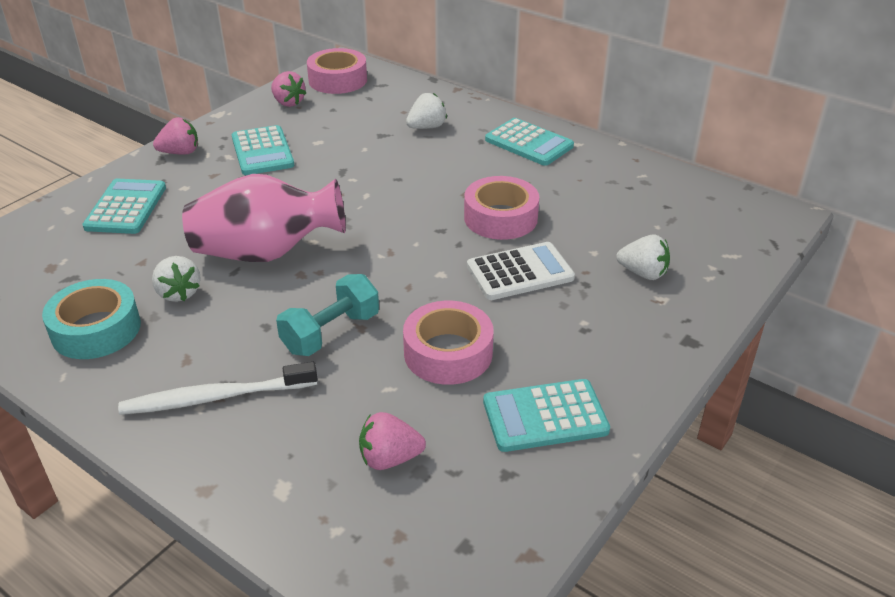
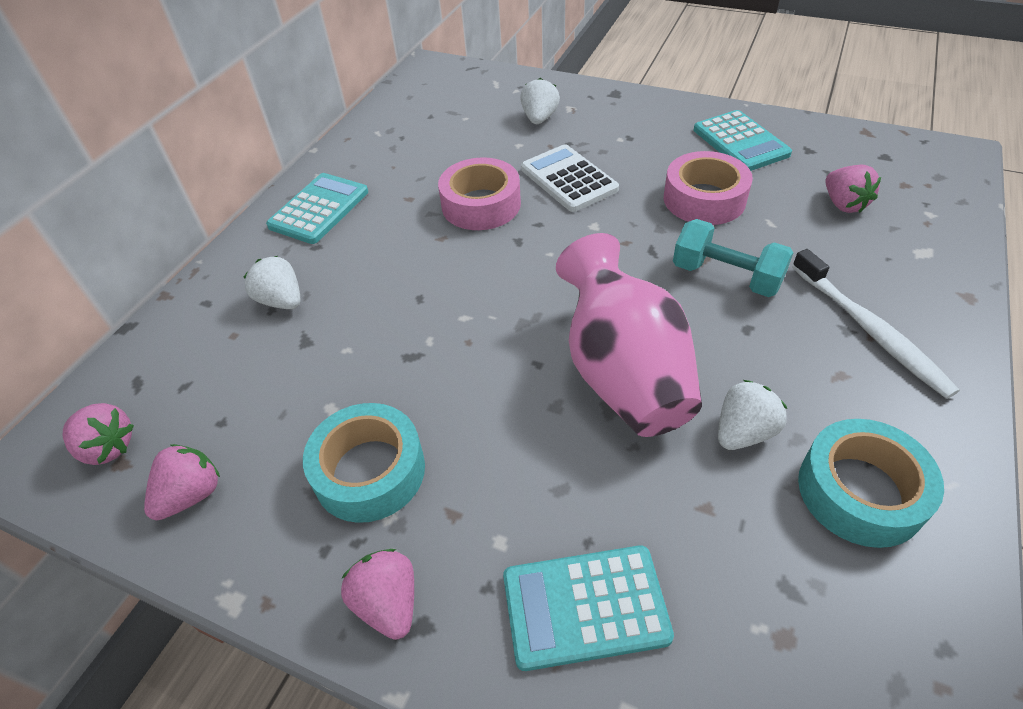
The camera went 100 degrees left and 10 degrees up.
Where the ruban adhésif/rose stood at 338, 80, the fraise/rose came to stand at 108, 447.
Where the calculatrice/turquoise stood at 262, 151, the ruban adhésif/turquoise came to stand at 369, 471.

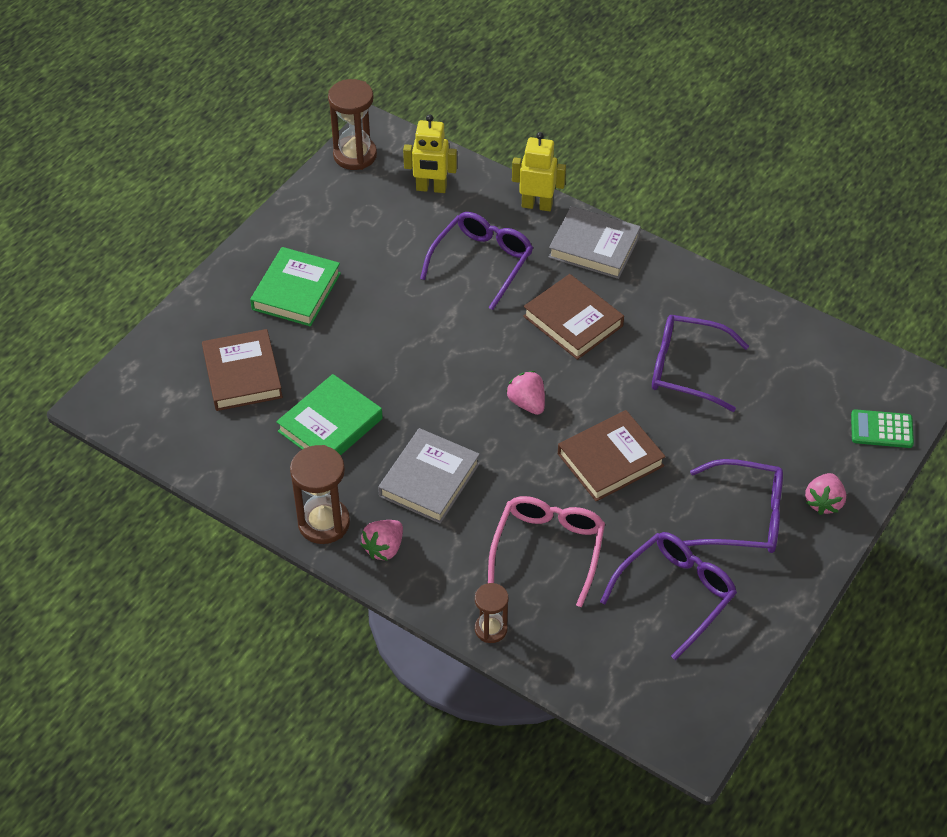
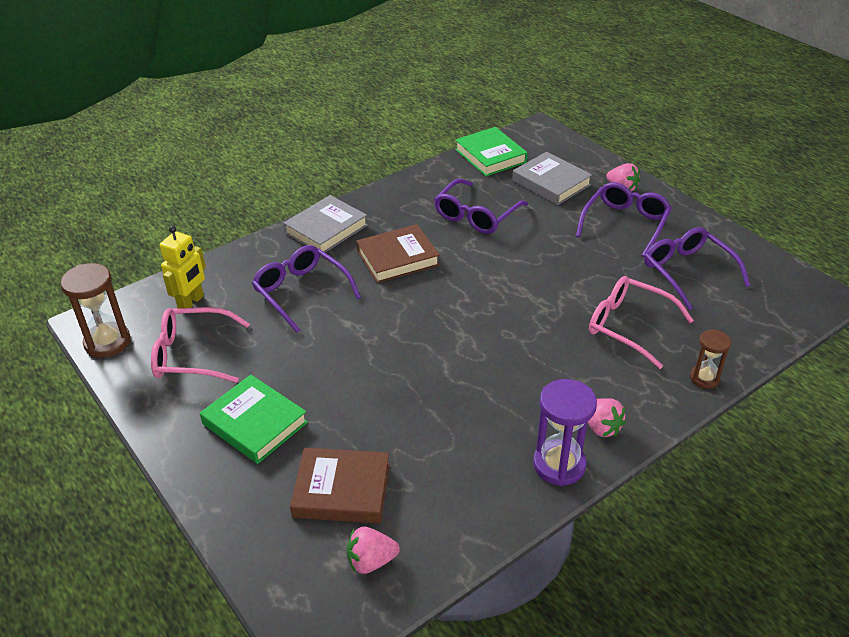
The camera went 70 degrees left and 10 degrees down.
The second view lost the robot/jaune at 537, 205.
The fraise/rose ended up elsewhere, having gone from 527, 403 to 371, 561.
The livre/vert ended up elsewhere, having gone from 330, 425 to 490, 156.
The second view lost the calculatrice/vert at 881, 429.
The second view lost the livre/marron at 610, 460.
The livre/gris ended up elsewhere, having gone from 429, 480 to 551, 183.
What was the sablier/marron at 324, 523 turned into the sablier/violet at 559, 465.
The second view gained the lunettes/rose at 193, 354.

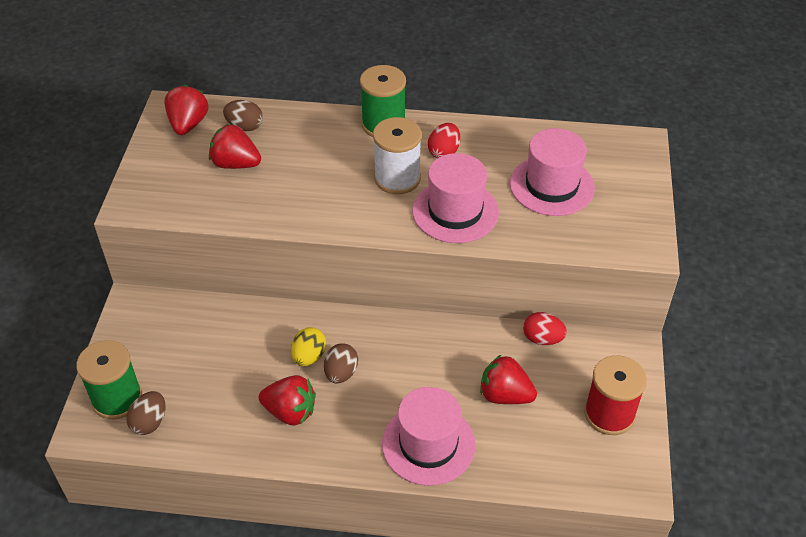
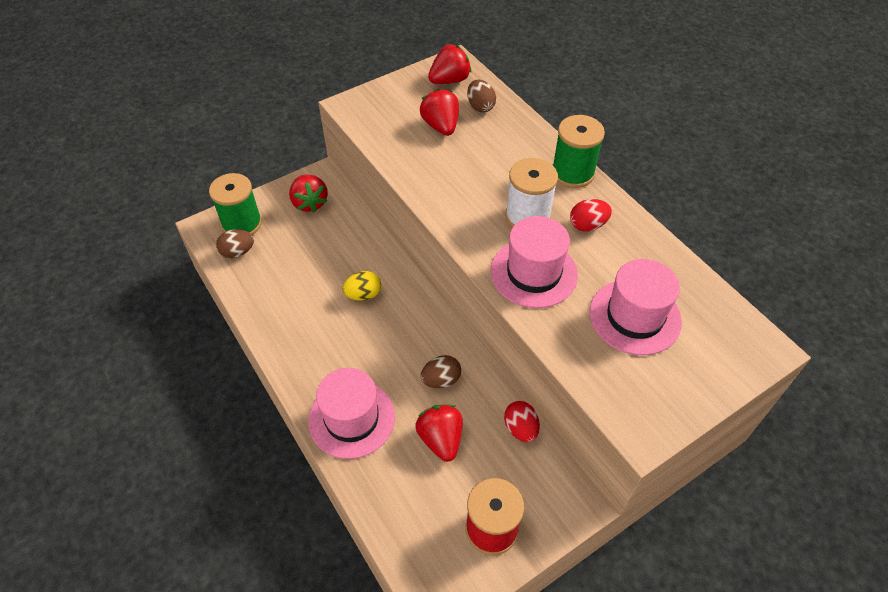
The camera went 50 degrees right and 5 degrees up.
The œuf/marron ended up elsewhere, having gone from 341, 373 to 441, 380.
The fraise/rouge ended up elsewhere, having gone from 290, 412 to 309, 203.

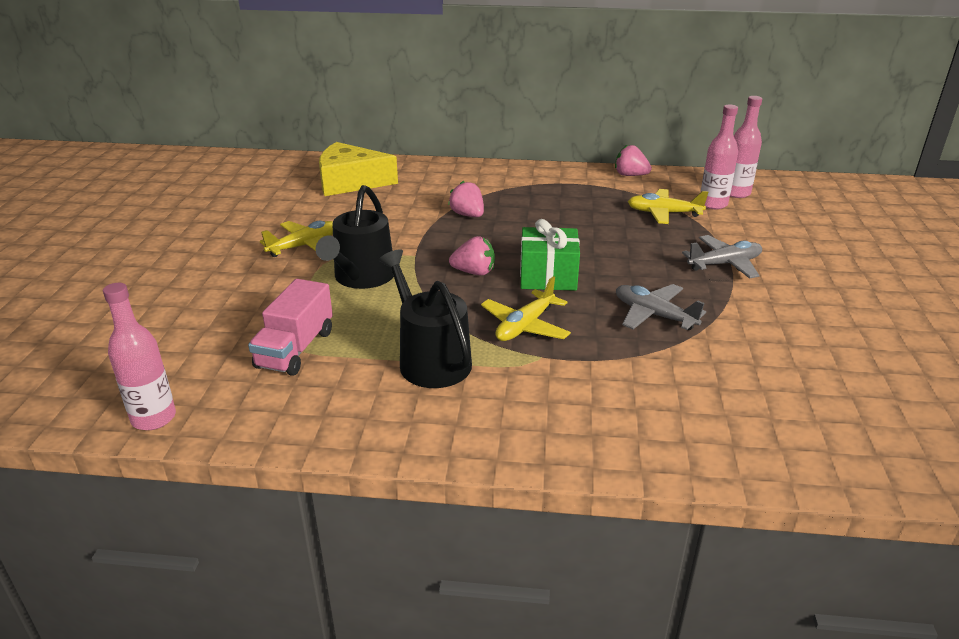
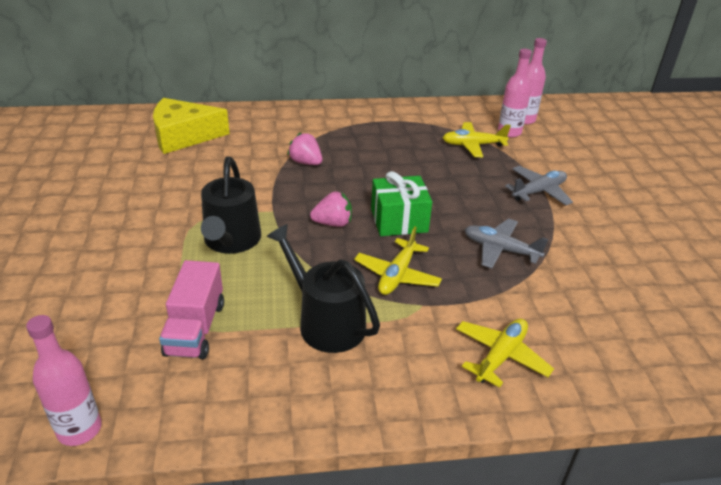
The camera went 15 degrees left and 5 degrees up.
The second view lost the fraise/rose at 630, 175.
The avion/jaune ended up elsewhere, having gone from 304, 246 to 500, 356.

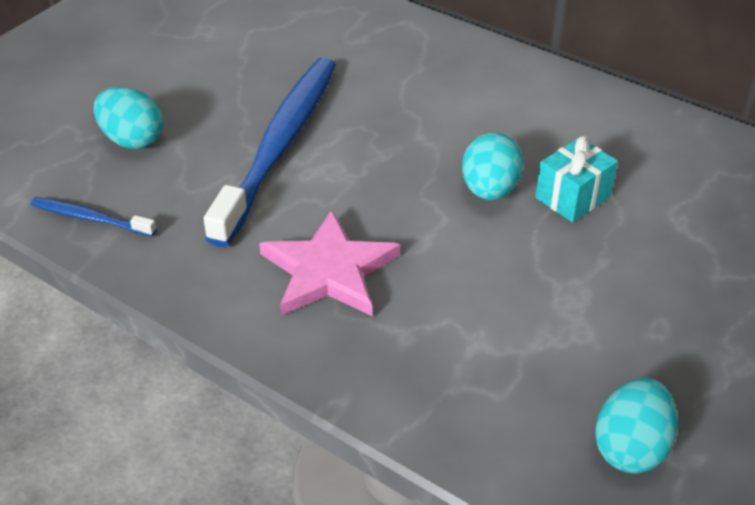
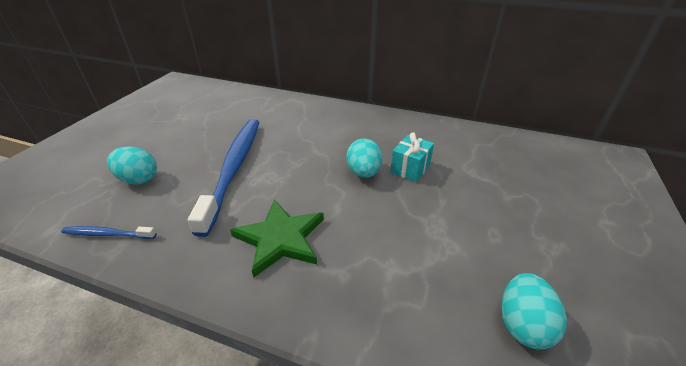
The camera went 15 degrees left and 5 degrees down.
What was the étoile/rose at 329, 271 turned into the étoile/vert at 280, 239.

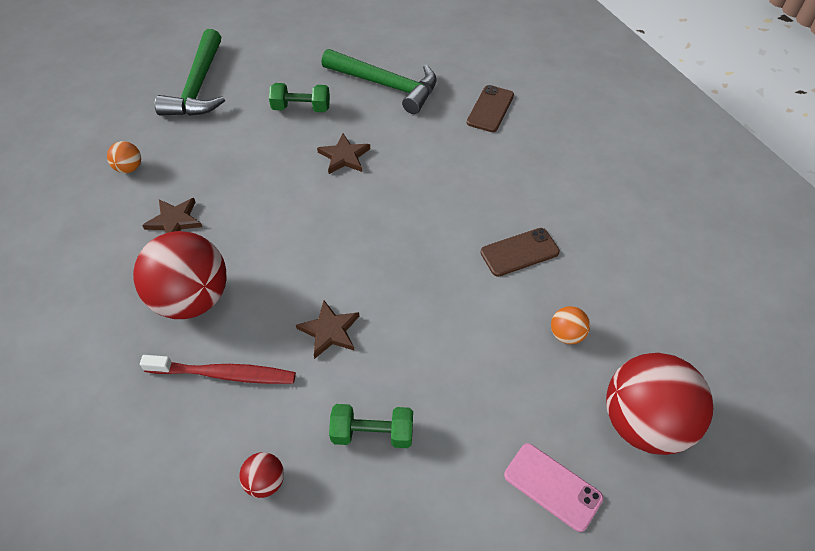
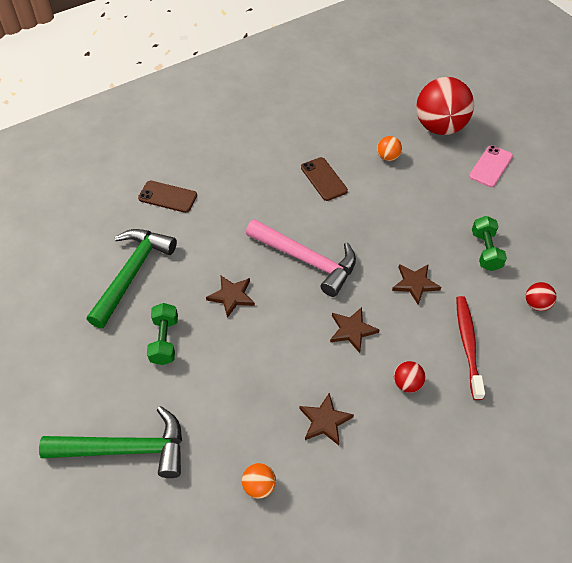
The camera went 95 degrees left and 0 degrees up.
The size of the balle/rouge at 192, 299 changed by a factor of 0.43.
The second view gained the marteau/rose at 307, 260.
The second view gained the étoile/marron at 352, 330.

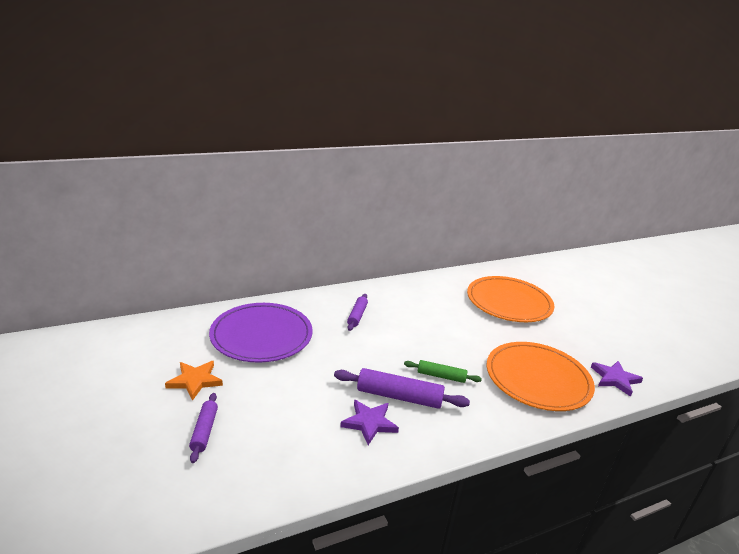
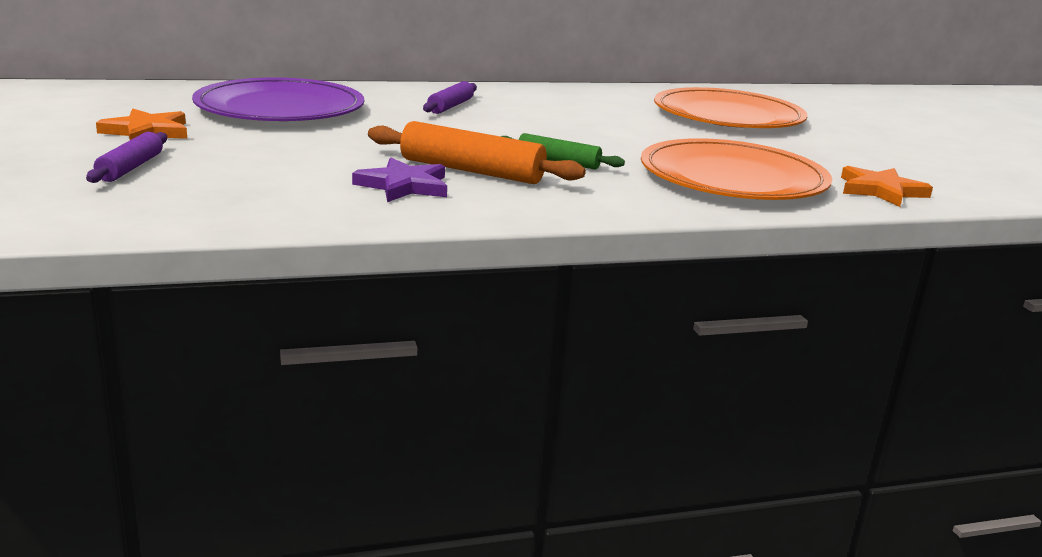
The camera went 10 degrees right and 5 degrees down.
What was the étoile/violet at 615, 379 turned into the étoile/orange at 881, 190.
What was the rouleau à pâtisserie/violet at 399, 397 turned into the rouleau à pâtisserie/orange at 471, 171.

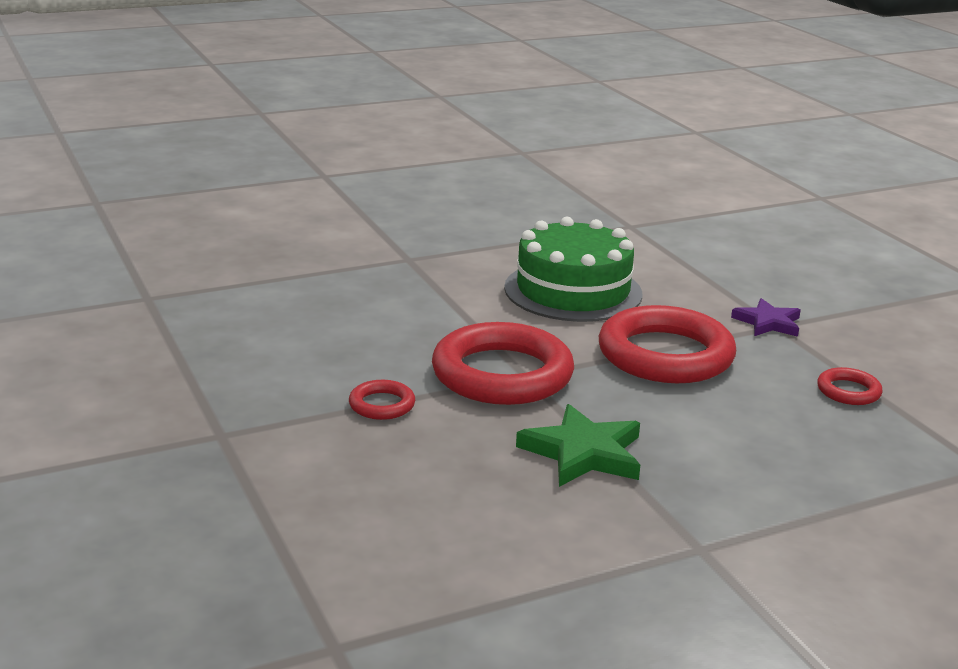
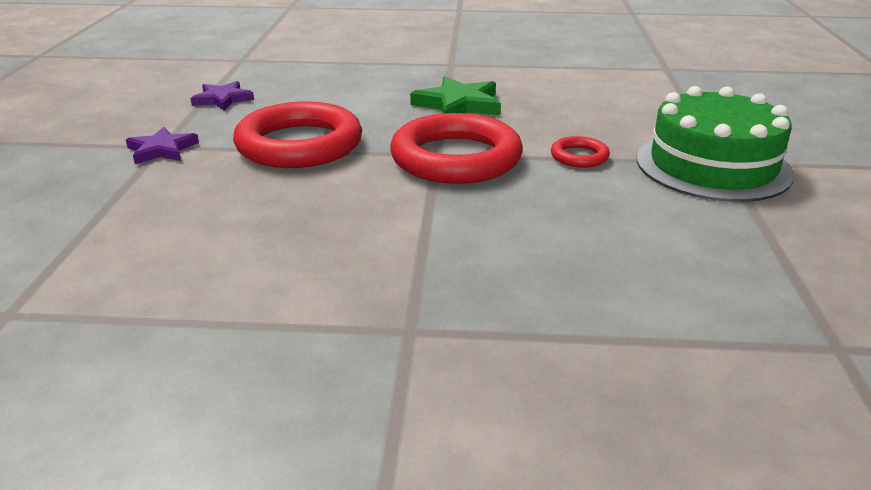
The camera went 150 degrees left and 5 degrees up.
The gâteau/vert ended up elsewhere, having gone from 573, 291 to 712, 166.
Where the anneau/rouge stood at 848, 391, the étoile/violet came to stand at 223, 99.

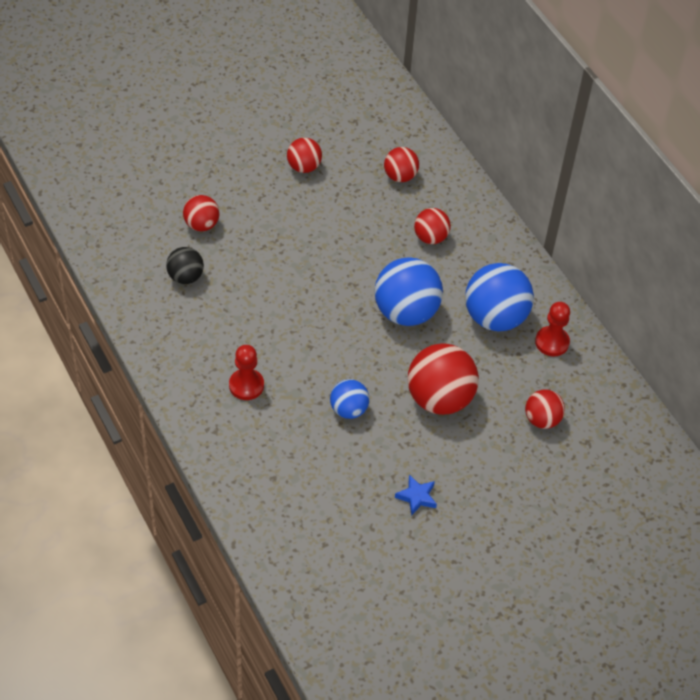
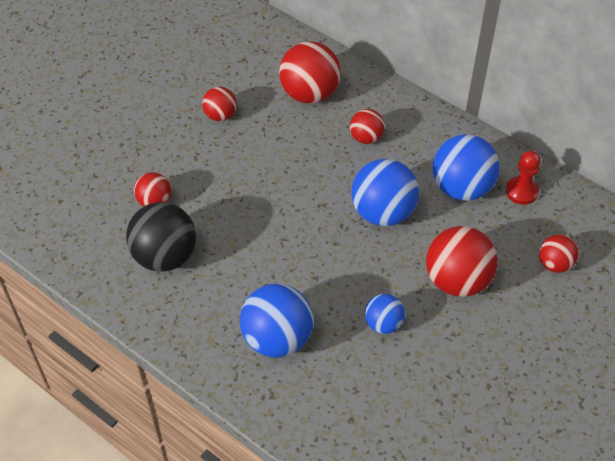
The camera went 20 degrees left and 0 degrees up.
The size of the balle/rouge at 400, 176 changed by a factor of 1.80.
The size of the balle/noir at 185, 277 changed by a factor of 1.80.
Where the pion/rouge stood at 246, 385, the balle/bleu came to stand at 277, 338.
The second view lost the étoile/bleu at 417, 497.

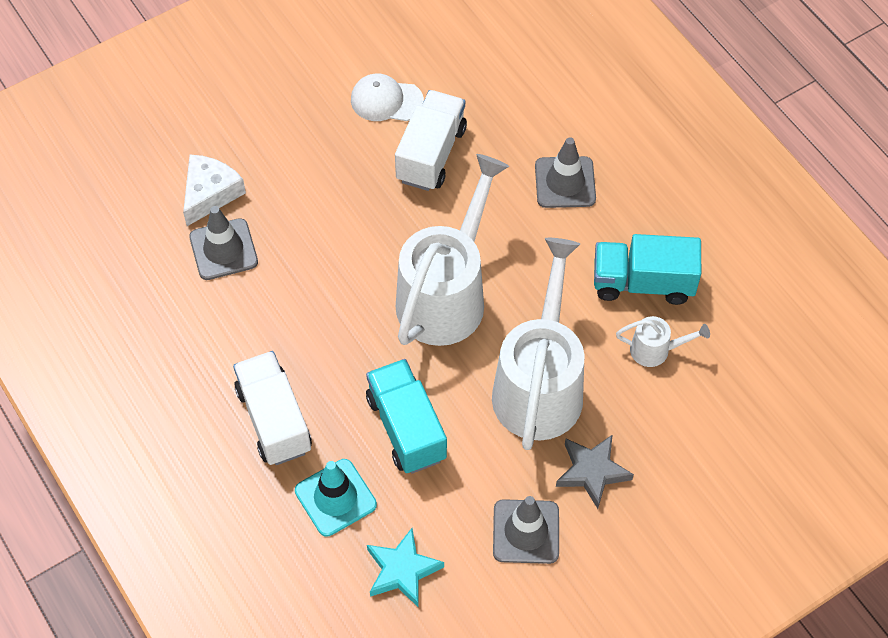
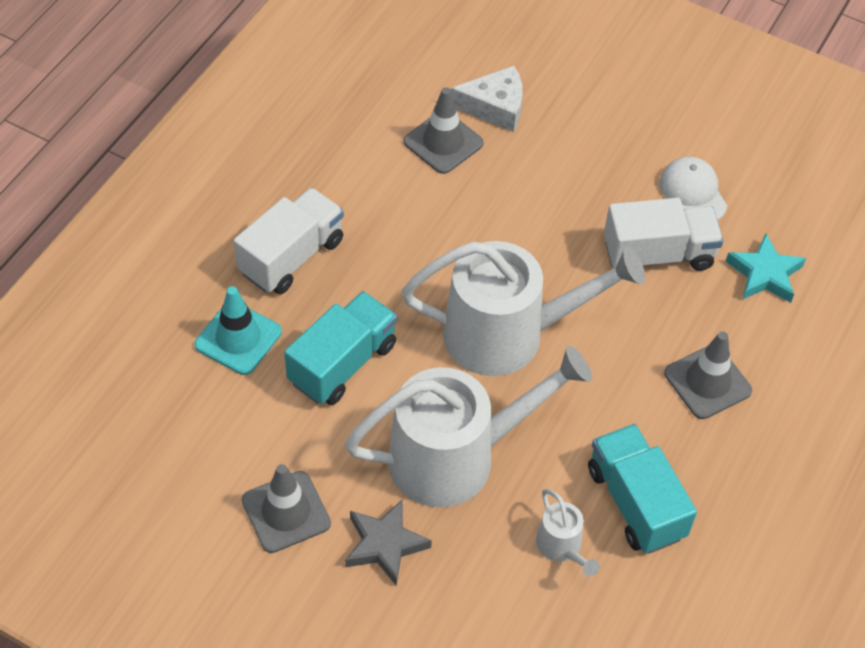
The camera went 60 degrees right and 5 degrees down.
The étoile/turquoise ended up elsewhere, having gone from 402, 570 to 764, 274.

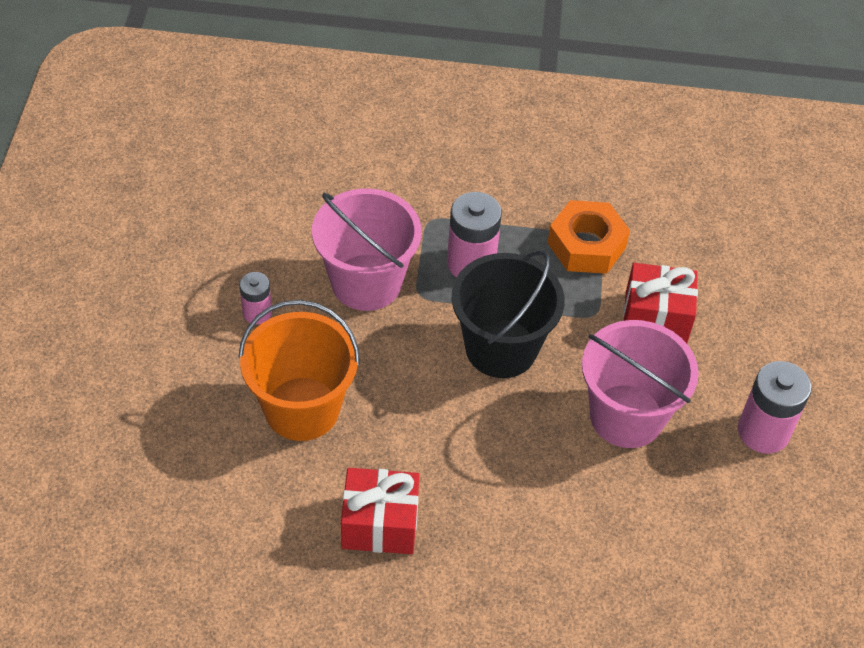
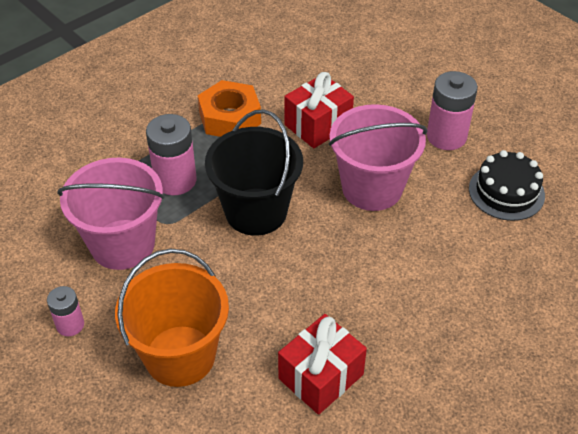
The camera went 45 degrees left and 5 degrees down.
The second view gained the gâteau/noir at 506, 192.

